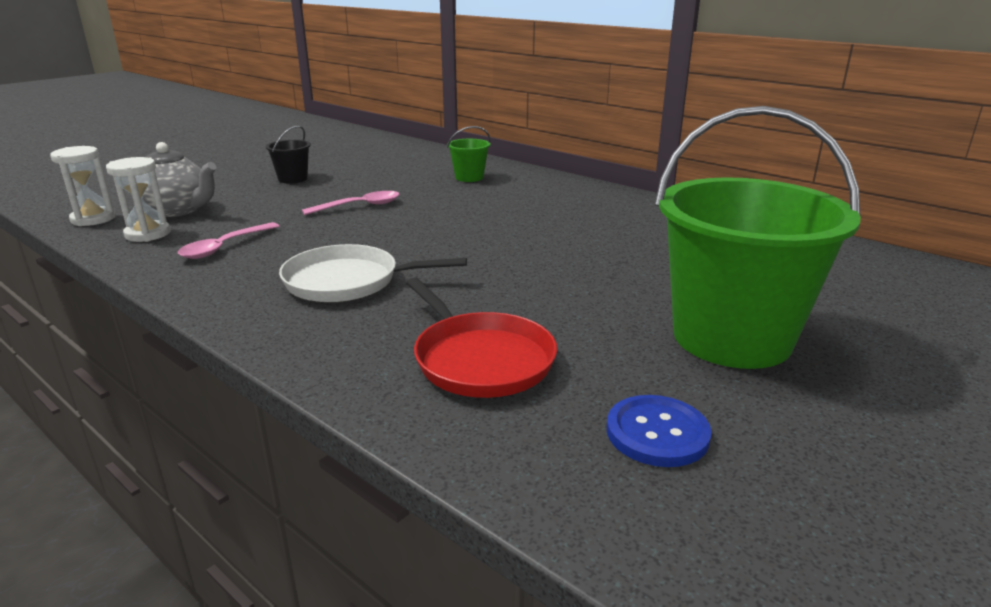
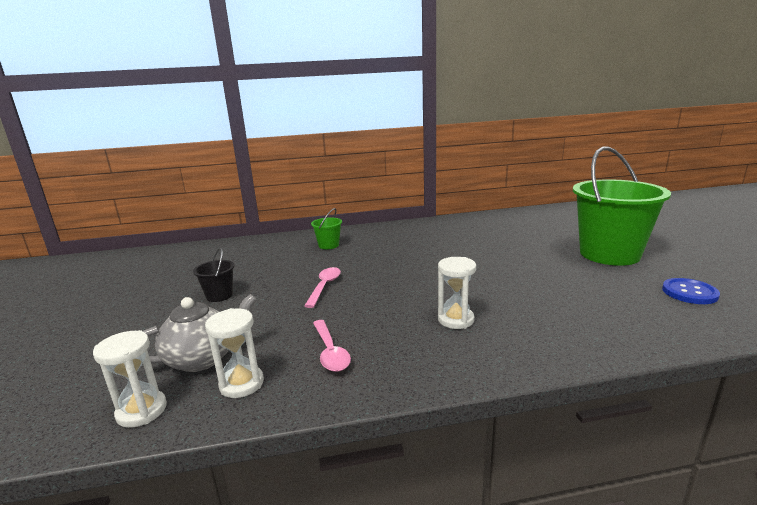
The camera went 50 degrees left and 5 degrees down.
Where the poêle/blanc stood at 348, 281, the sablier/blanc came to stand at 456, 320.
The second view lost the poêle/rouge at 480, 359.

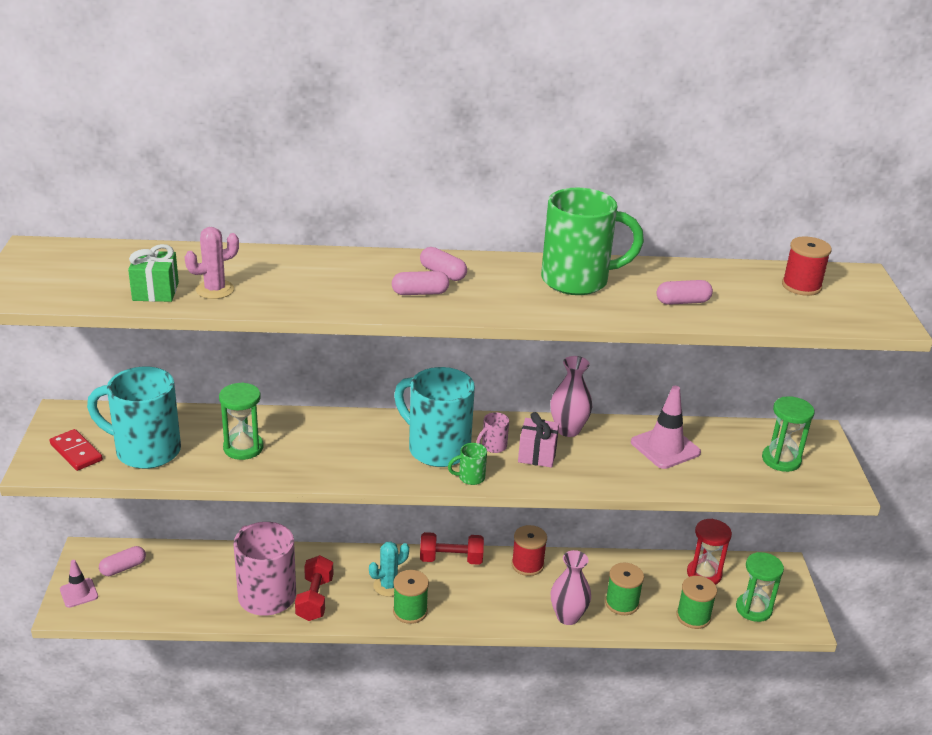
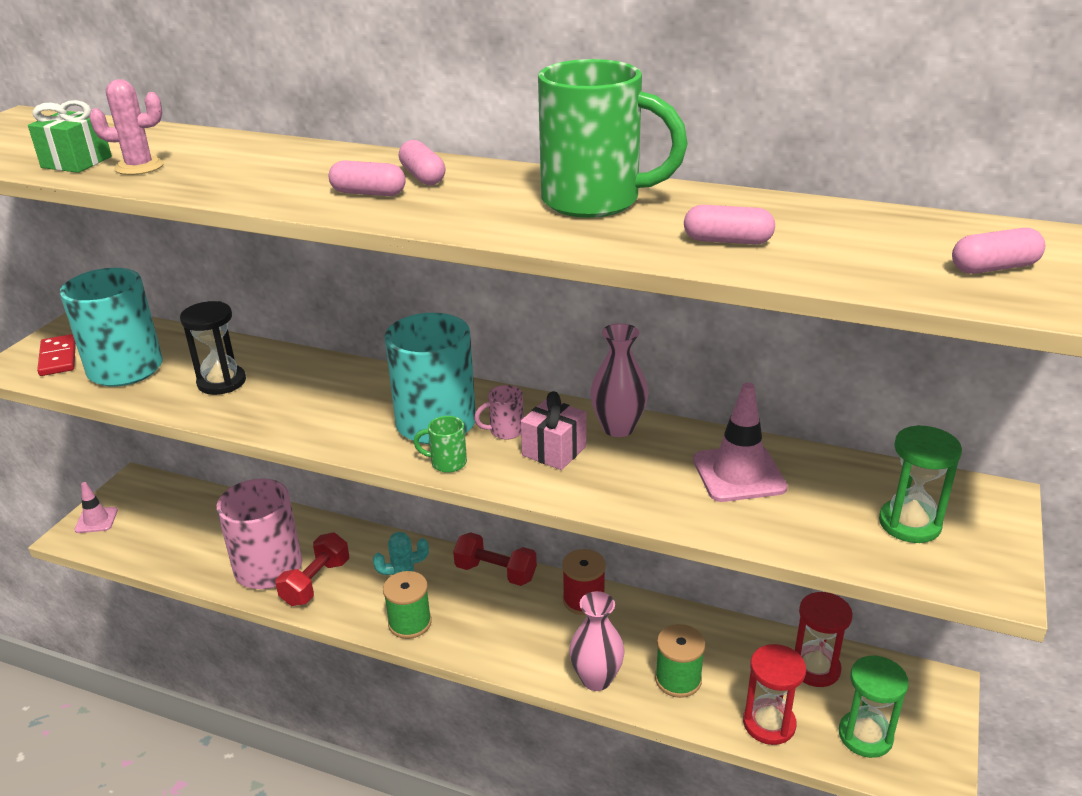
The camera went 25 degrees right and 0 degrees up.
The second view lost the bobine/rouge at 801, 286.
What was the sablier/vert at 243, 448 turned into the sablier/noir at 221, 382.
The gélule/rose ended up elsewhere, having gone from 123, 568 to 994, 268.
Where the bobine/vert stood at 693, 616, the sablier/rouge came to stand at 769, 723.

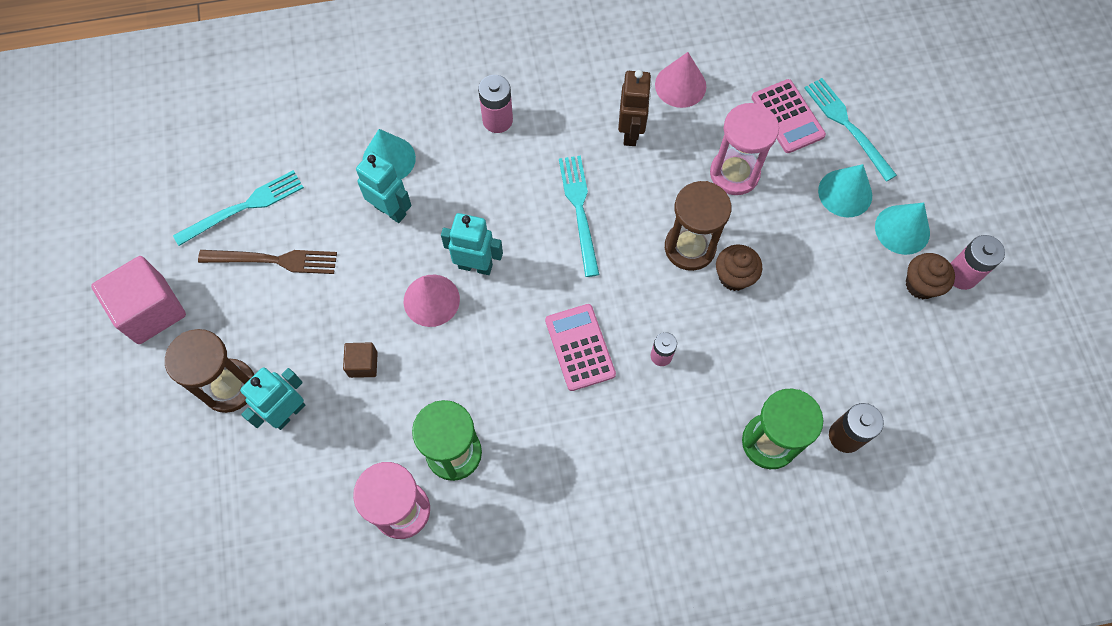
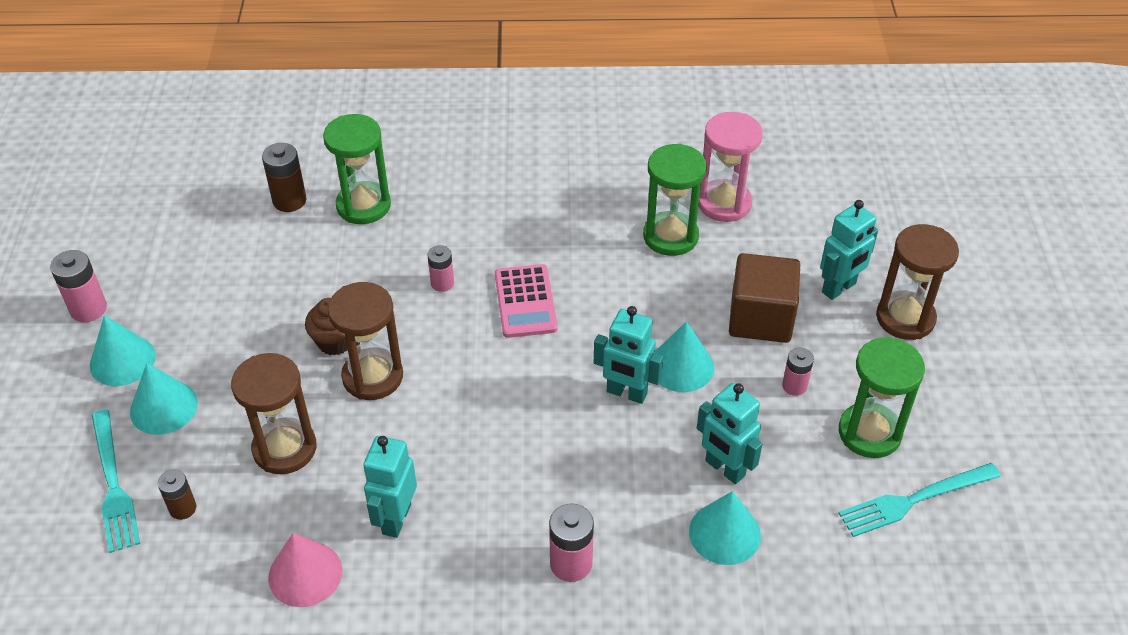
The camera went 170 degrees left and 20 degrees down.
What was the robot/marron at 631, 132 turned into the robot/turquoise at 396, 519.
Where the calculatrice/rose stood at 787, 116, the pile/marron came to stand at 183, 508.
What was the sablier/rose at 734, 173 turned into the sablier/marron at 284, 448.
The second view lost the fourchette/turquoise at 579, 211.
Where the fourchette/marron stood at 273, 260, the sablier/vert came to stand at 869, 433.
The second view lost the muffin/marron at 921, 285.
The second view lost the cube/rose at 151, 310.
What was the cône/rose at 431, 300 turned into the cône/turquoise at 681, 366.
The size of the cube/marron at 363, 364 changed by a factor of 2.00.
The second view gained the pile/rose at 794, 386.

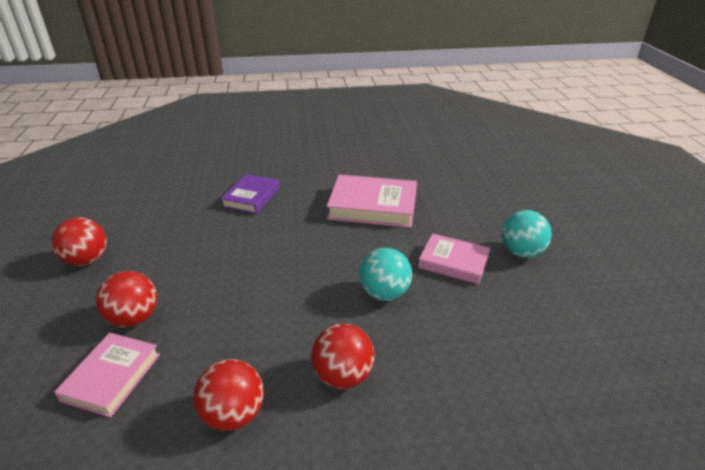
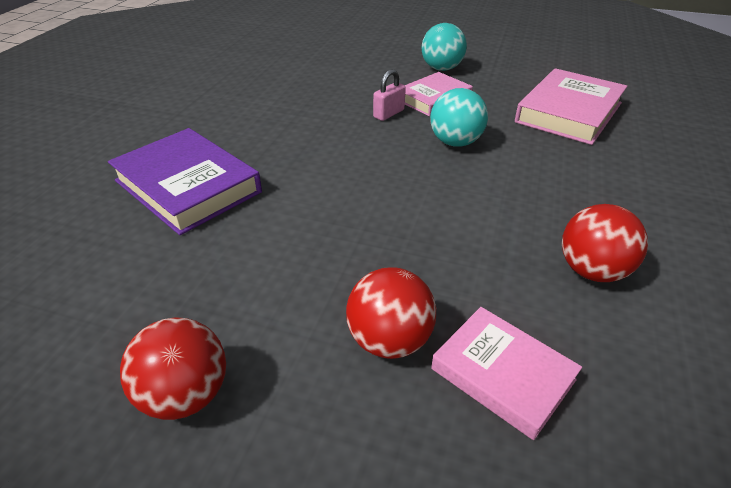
The camera went 65 degrees left and 5 degrees up.
The size of the livre/violet at 251, 197 changed by a factor of 1.57.
The livre/rose ended up elsewhere, having gone from 373, 206 to 569, 113.
The second view lost the balle/rouge at 343, 375.
The second view gained the cadenas/rose at 388, 114.

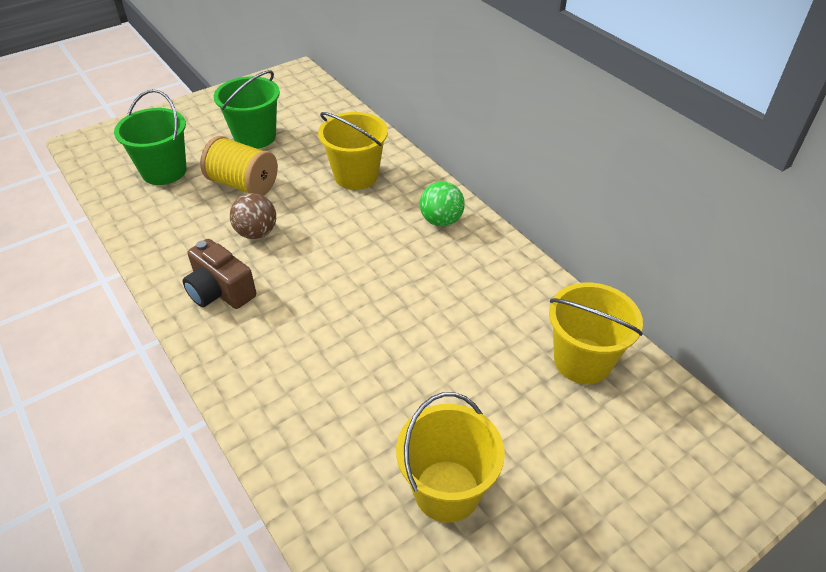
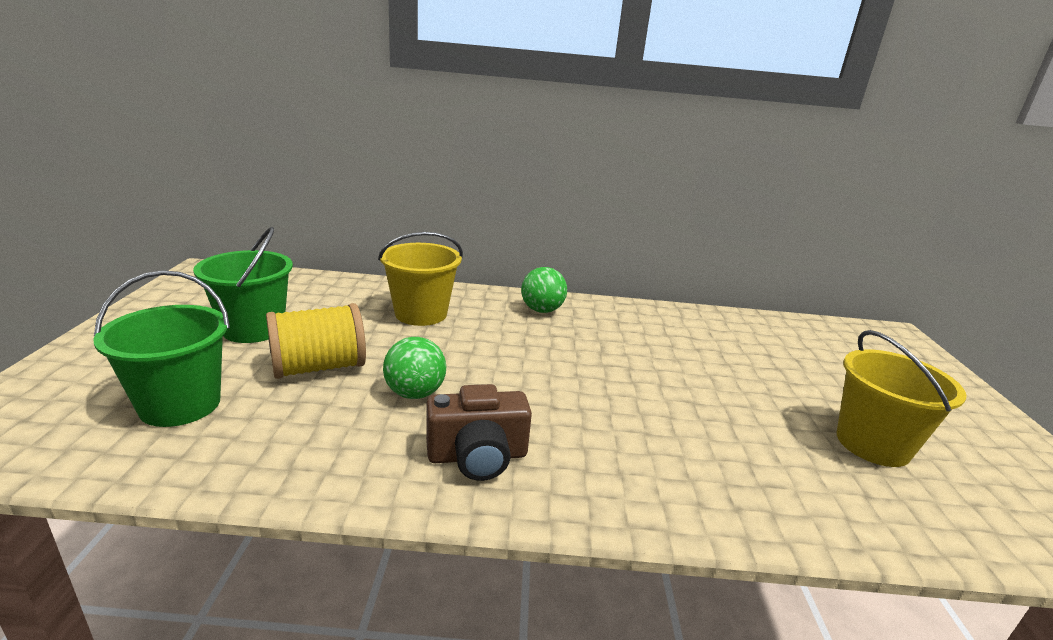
The camera went 55 degrees left and 20 degrees down.
What was the balle/marron at 256, 233 turned into the balle/vert at 415, 393.
The second view lost the seau/jaune at 582, 361.

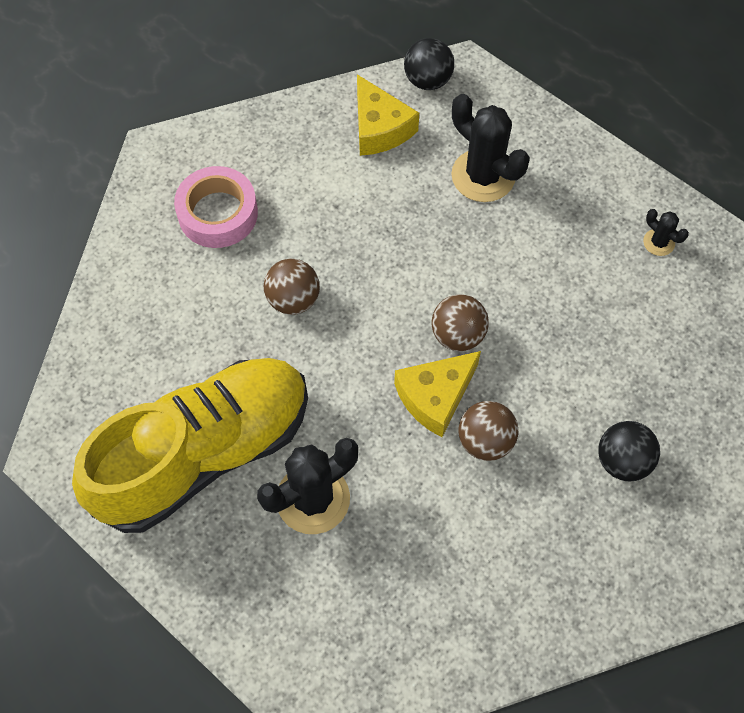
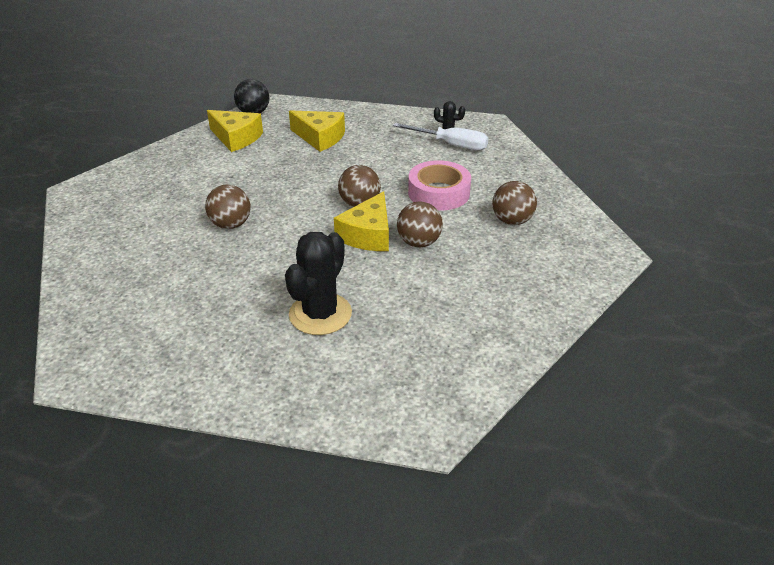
The camera went 30 degrees left and 25 degrees down.
Where the cactus/noir stood at 483, 176, the fromage/jaune came to stand at 320, 138.
The ruban adhésif/rose ended up elsewhere, having gone from 218, 213 to 438, 193.
The second view lost the chaussure/jaune at 205, 453.
What was the balle/noir at 622, 461 turned into the balle/marron at 512, 221.
The second view gained the tournevis/blanc at 451, 145.

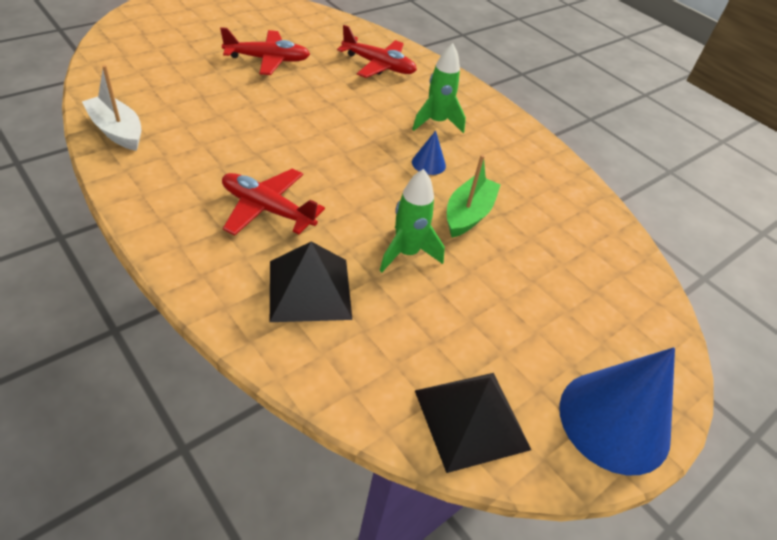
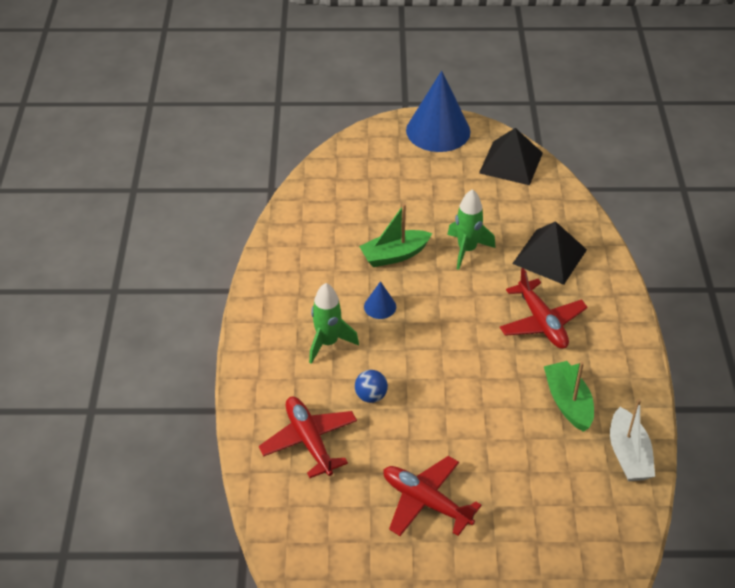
The camera went 135 degrees left and 0 degrees up.
The second view gained the bateau/vert at 568, 402.
The second view gained the balle/bleu at 371, 396.

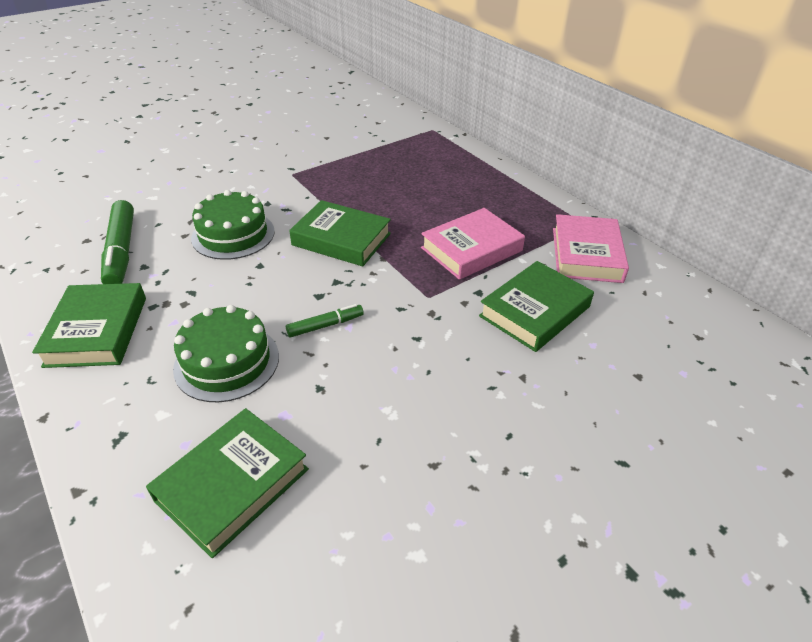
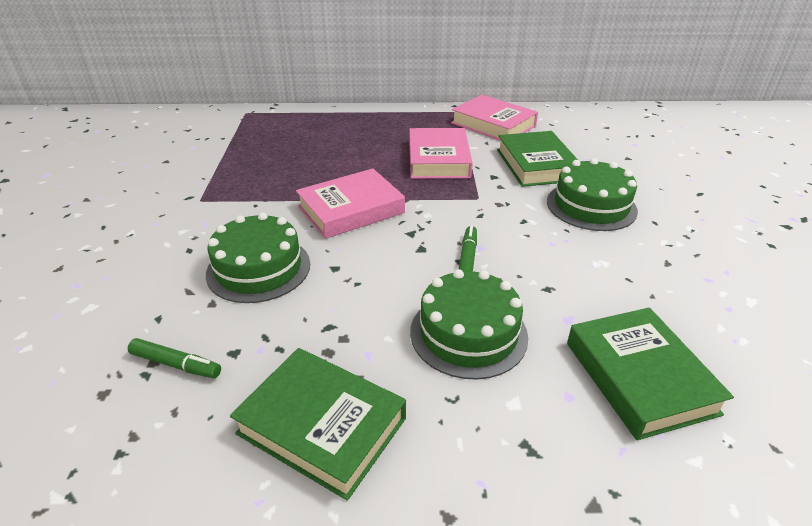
The camera went 55 degrees left and 5 degrees down.
The size of the feutre/vert at 121, 251 changed by a factor of 0.54.
What was the livre/vert at 341, 239 turned into the livre/rose at 351, 209.
The second view gained the gâteau/vert at 591, 206.

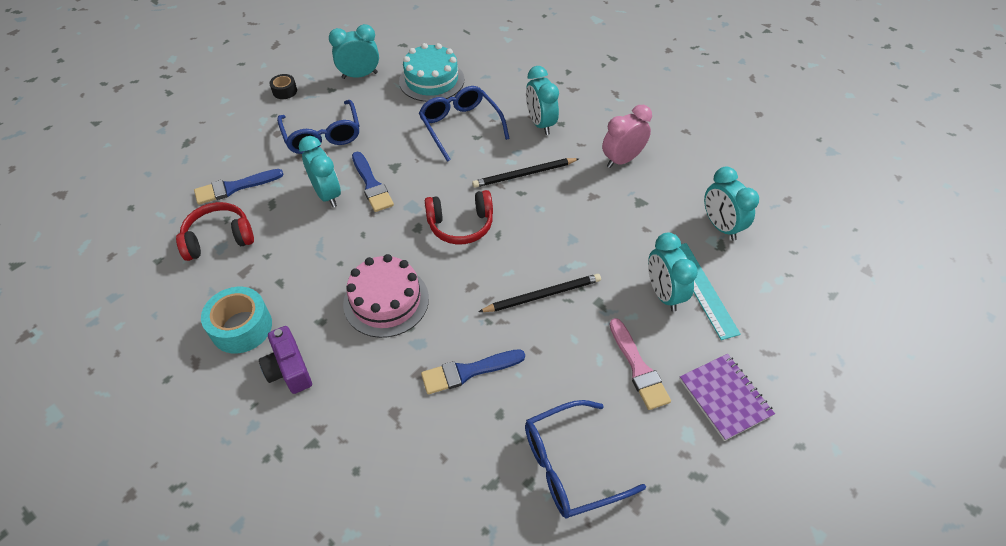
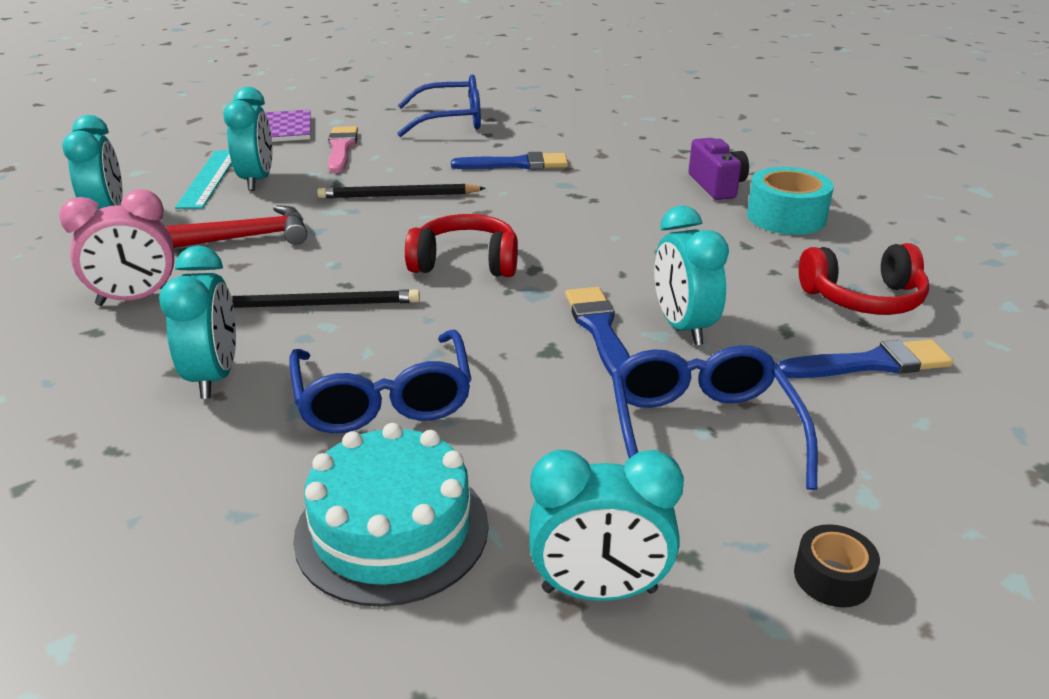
The camera went 165 degrees left and 20 degrees down.
The second view lost the gâteau/rose at 386, 301.
The second view gained the marteau/rouge at 251, 237.

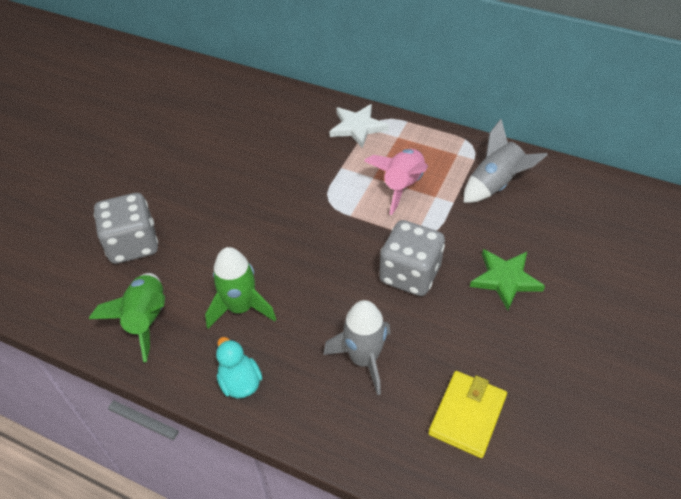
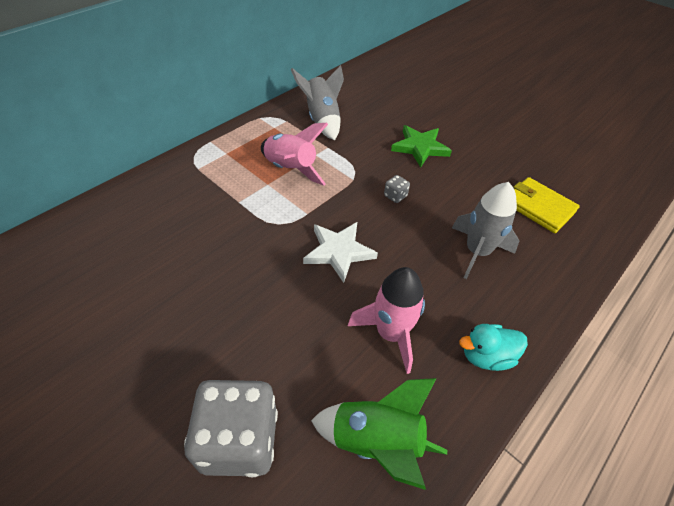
The camera went 75 degrees left and 0 degrees up.
The étoile/blanc ended up elsewhere, having gone from 357, 127 to 339, 251.
The size of the dé/gris at 410, 274 changed by a factor of 0.40.
What was the fusée/vert at 241, 307 turned into the fusée/rose at 390, 333.

